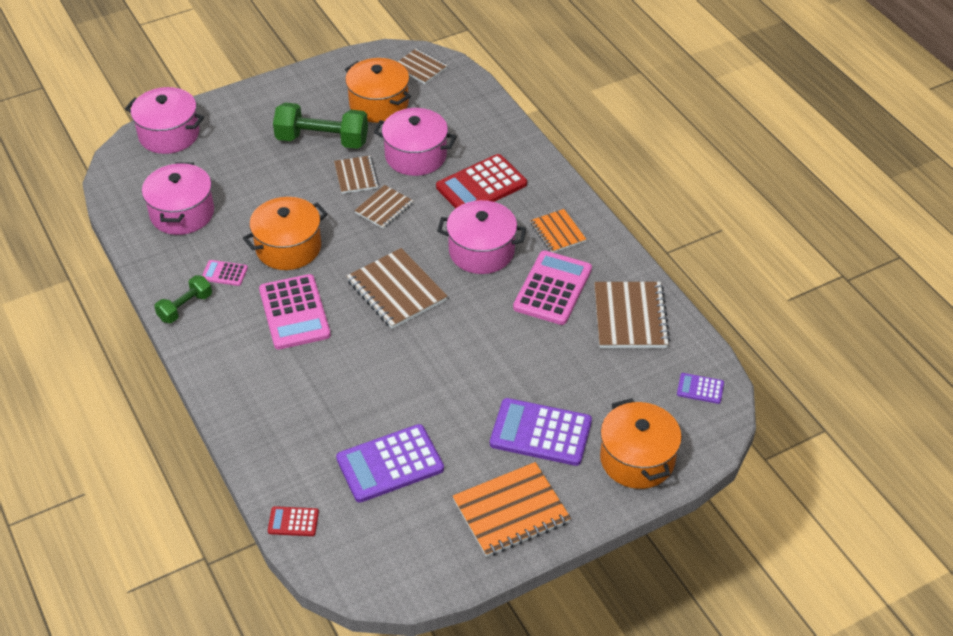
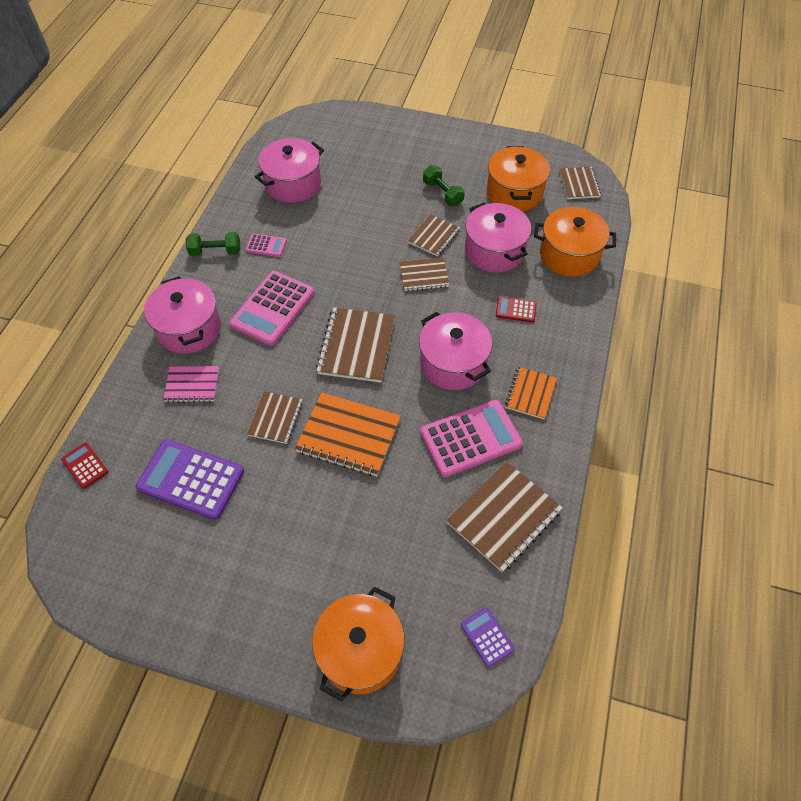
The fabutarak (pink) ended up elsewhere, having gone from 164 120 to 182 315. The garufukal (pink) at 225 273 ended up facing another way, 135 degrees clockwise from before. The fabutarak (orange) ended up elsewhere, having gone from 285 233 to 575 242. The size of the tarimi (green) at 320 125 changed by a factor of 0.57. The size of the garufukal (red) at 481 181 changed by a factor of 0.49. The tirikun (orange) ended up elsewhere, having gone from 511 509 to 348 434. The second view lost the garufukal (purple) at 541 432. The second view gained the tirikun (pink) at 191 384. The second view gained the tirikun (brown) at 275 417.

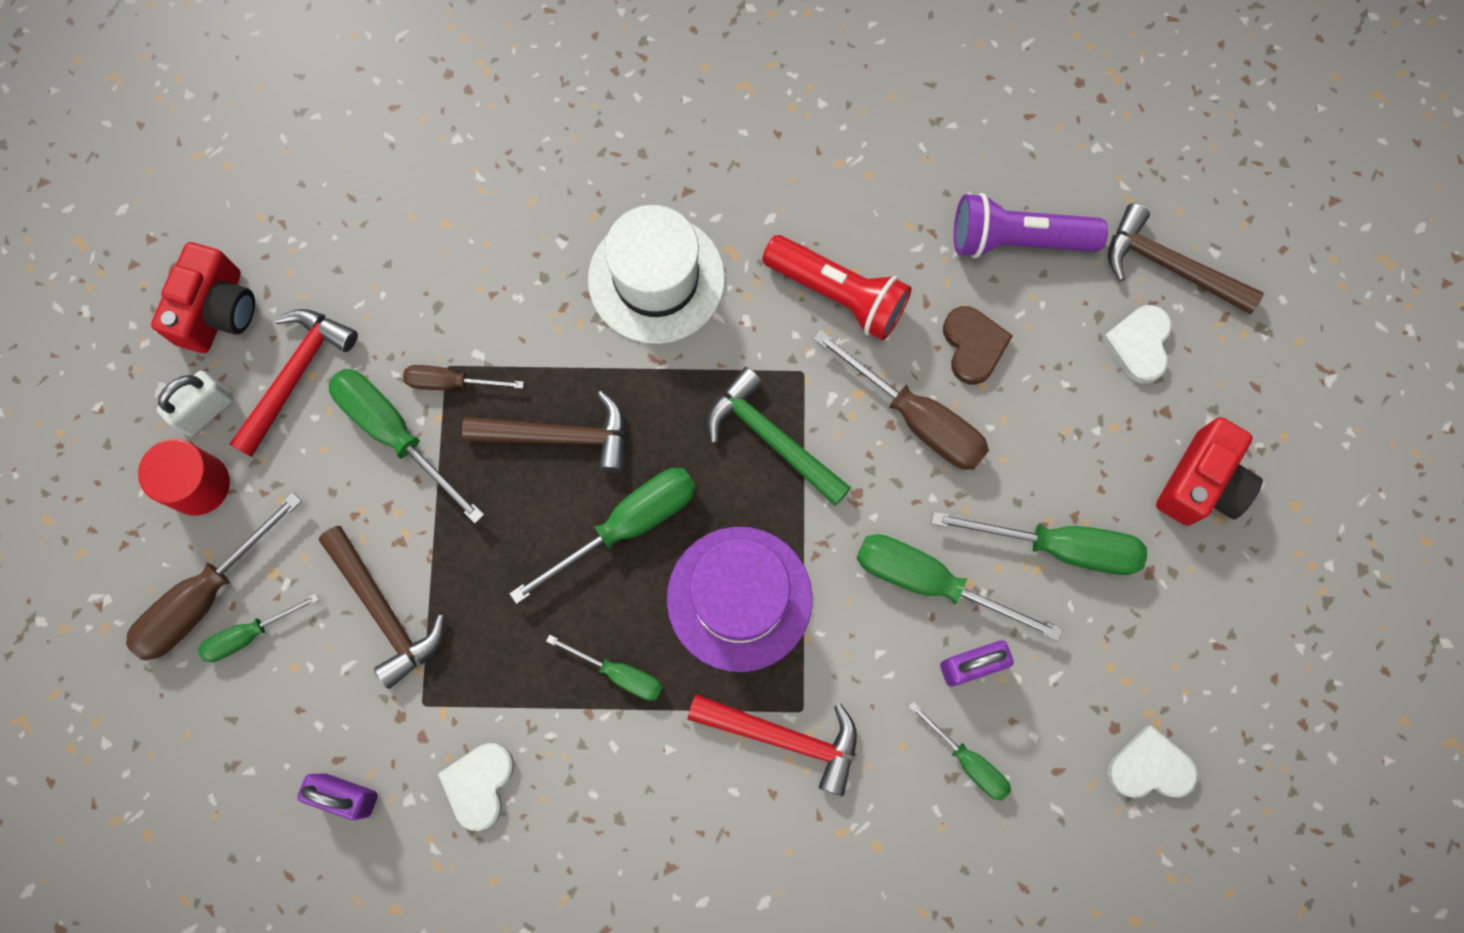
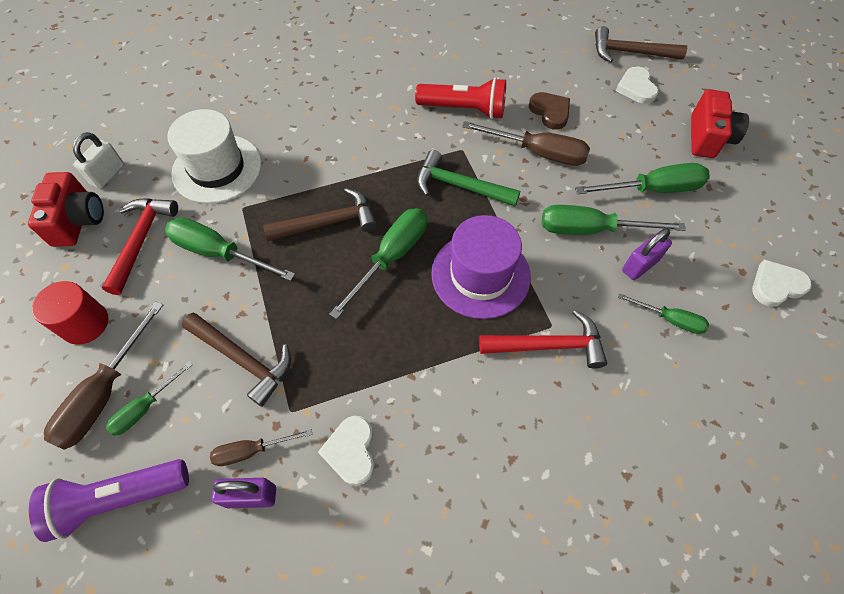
The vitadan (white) ended up elsewhere, having gone from 195 403 to 98 160. The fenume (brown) ended up elsewhere, having gone from 463 377 to 261 447. The second view lost the fenume (green) at 604 668. The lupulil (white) ended up elsewhere, having gone from 656 274 to 214 156. The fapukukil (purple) ended up elsewhere, having gone from 1031 225 to 109 500.

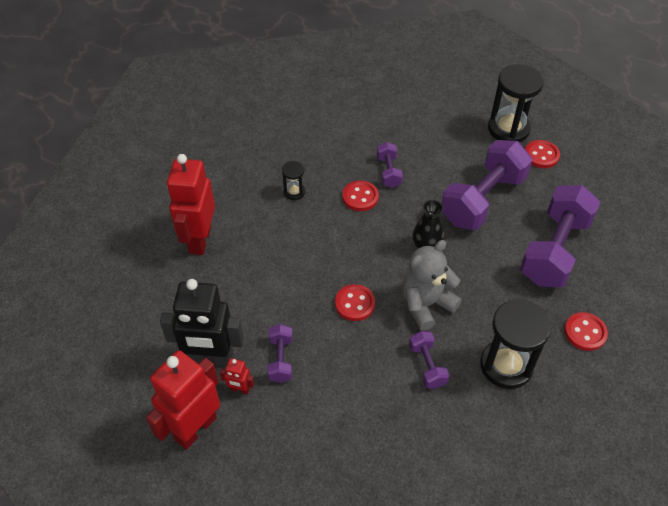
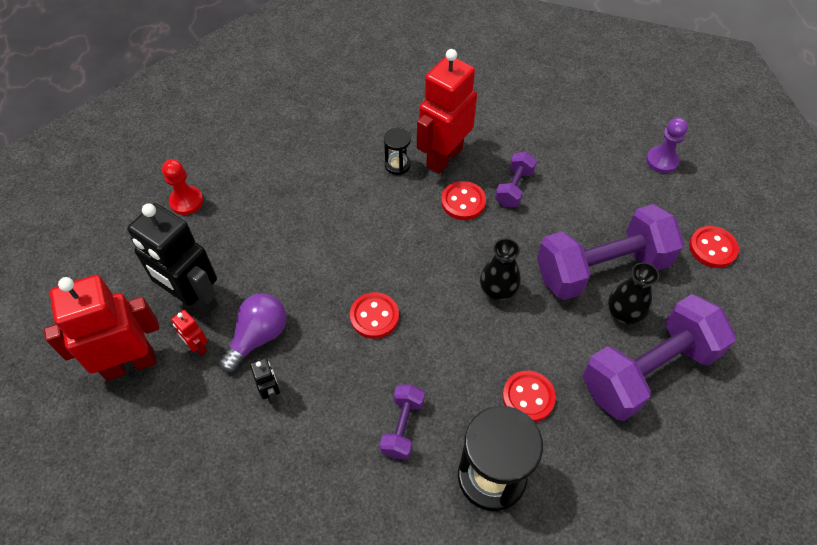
The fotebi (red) ended up elsewhere, having gone from 191 204 to 447 111. Where the tarimi (purple) stood at 280 353, the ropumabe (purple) came to stand at 252 333. The second view lost the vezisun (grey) at 432 285. The second view lost the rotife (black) at 516 103. The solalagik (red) ended up elsewhere, having gone from 586 331 to 529 396. The second view gained the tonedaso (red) at 182 187. The second view gained the fotebi (black) at 265 381. The second view gained the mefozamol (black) at 633 293. The second view gained the tonedaso (purple) at 667 145.

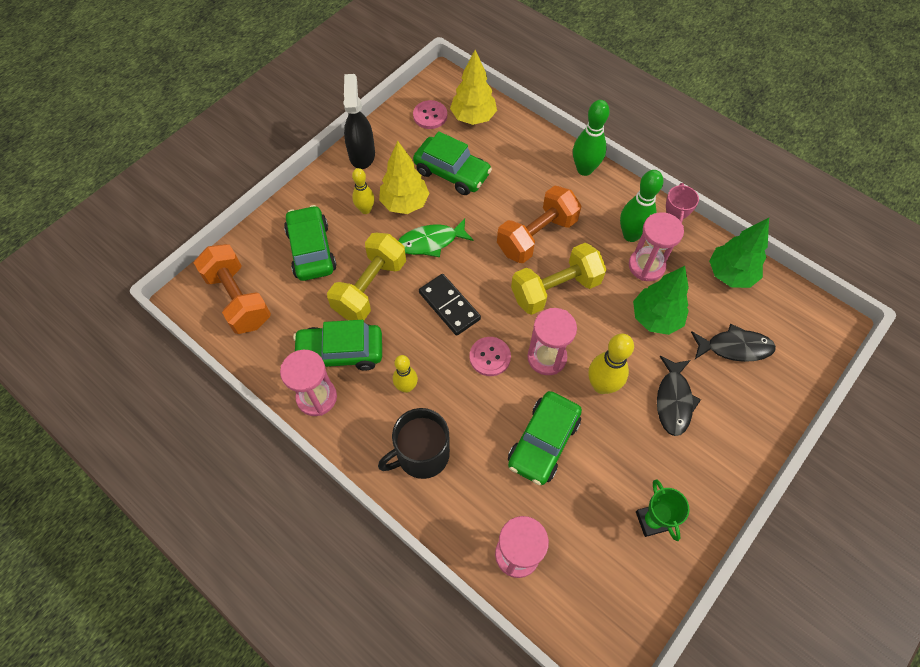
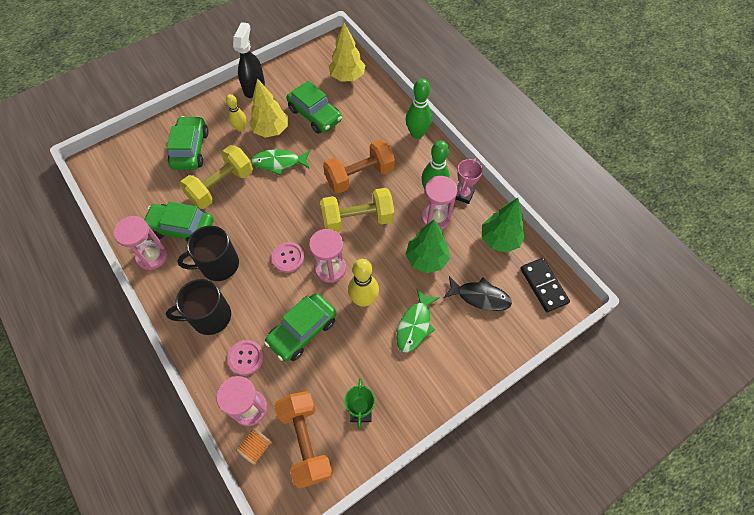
The tarimi (orange) ended up elsewhere, having gone from 232 289 to 303 439. Where the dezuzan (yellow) stood at 405 374, the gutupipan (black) came to stand at 208 253. The solalagik (pink) ended up elsewhere, having gone from 430 114 to 245 357. The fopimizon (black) ended up elsewhere, having gone from 450 305 to 545 285. What was the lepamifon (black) at 679 396 turned into the lepamifon (green) at 418 321. The second view gained the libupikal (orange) at 254 446.

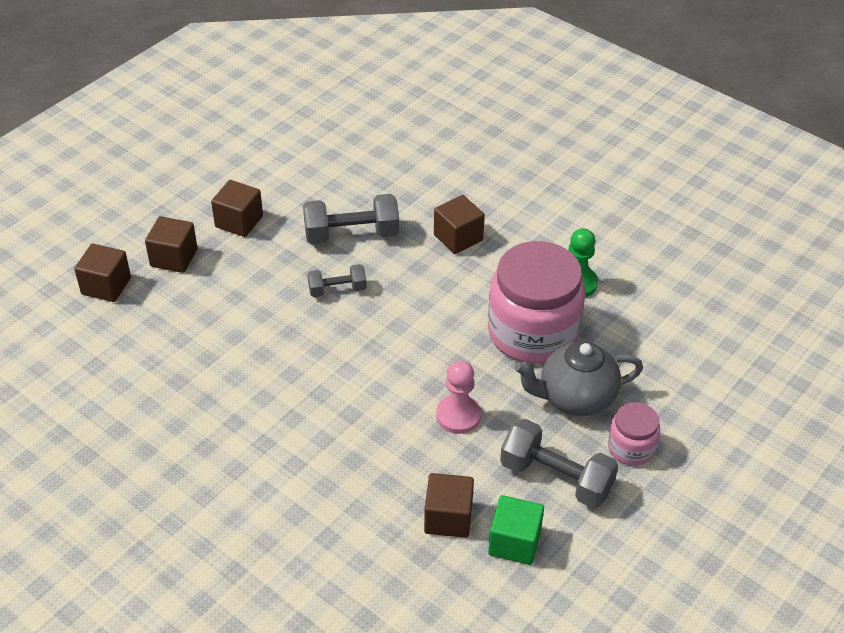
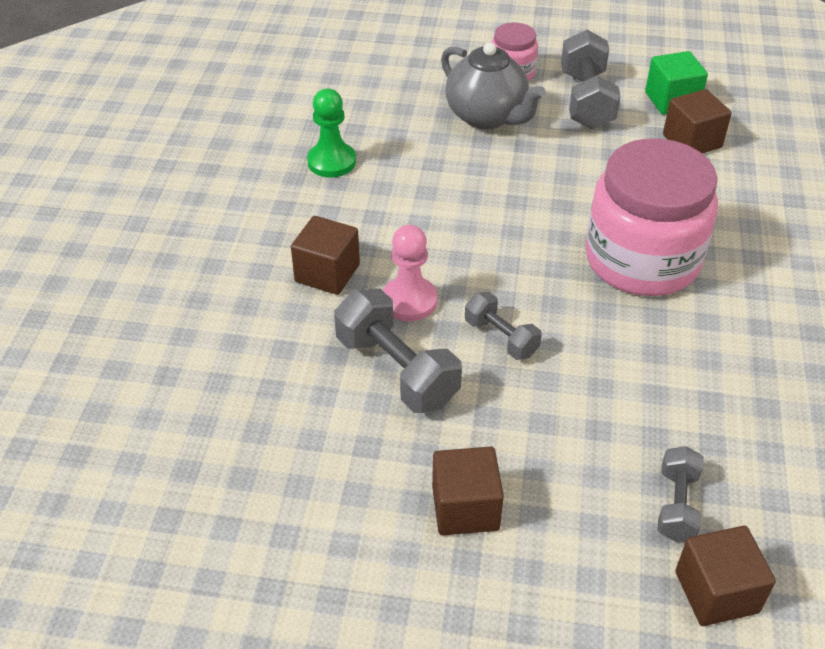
The second view lost the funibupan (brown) at 171 244. The tonedaso (pink) ended up elsewhere, having gone from 458 397 to 410 273. The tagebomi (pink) ended up elsewhere, having gone from 536 302 to 652 217. The second view gained the tarimi (grey) at 681 494.

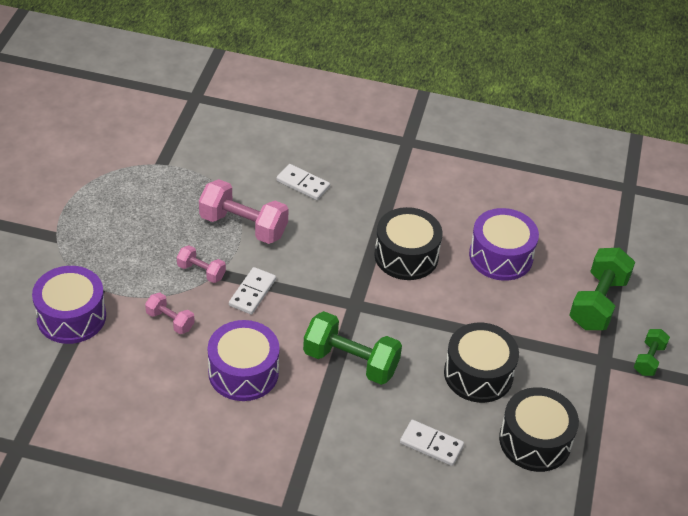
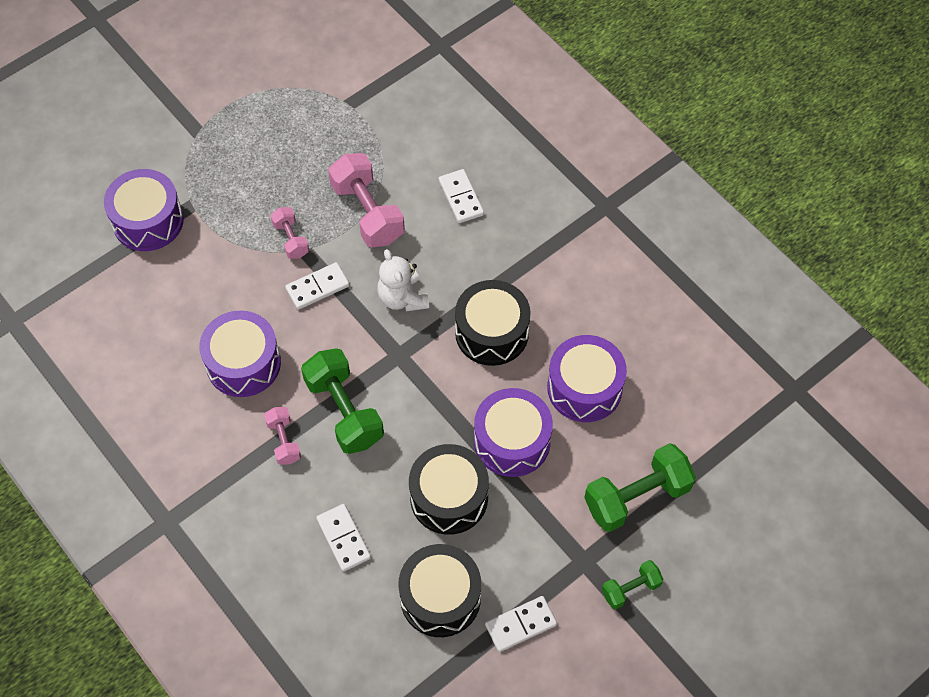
The tarimi (pink) ended up elsewhere, having gone from 170 313 to 282 436. The second view gained the vezisun (white) at 403 280. The second view gained the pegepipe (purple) at 513 432. The second view gained the fopimizon (white) at 521 624.

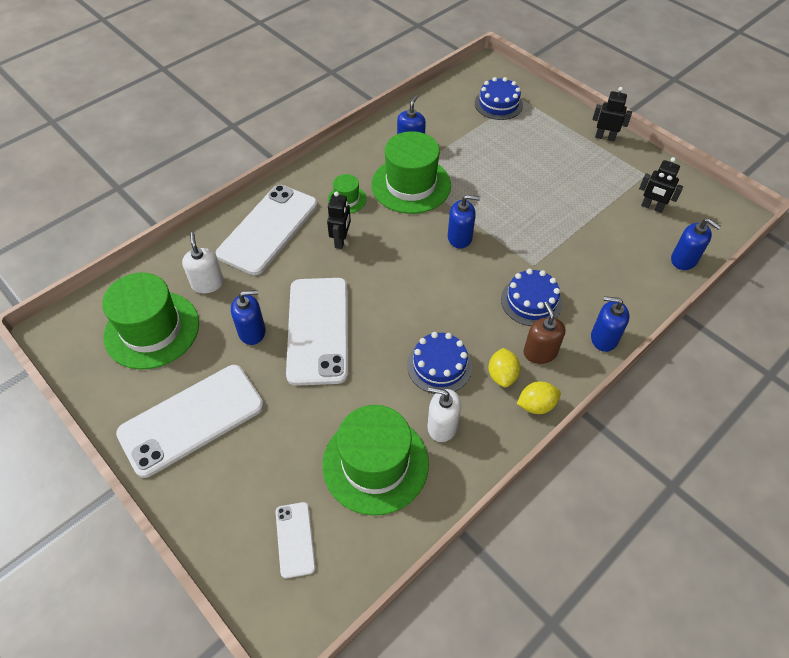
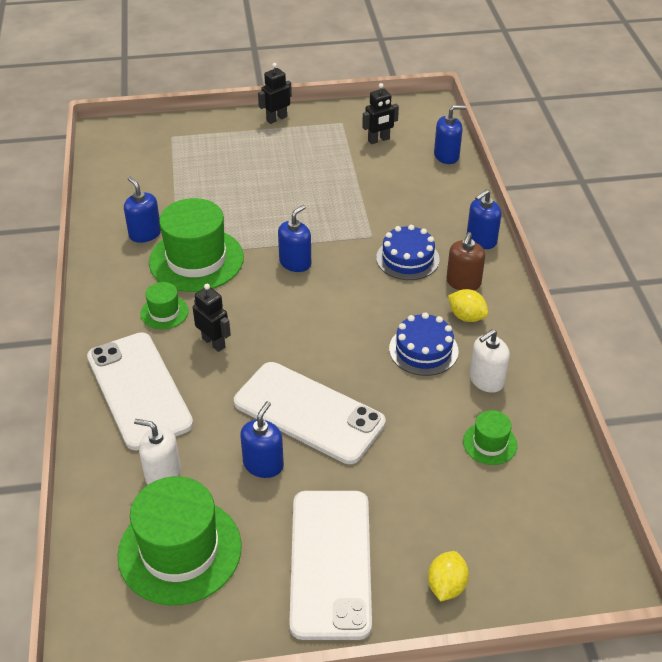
The second view lost the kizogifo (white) at 296 540. The size of the lupulil (green) at 375 460 changed by a factor of 0.48. The second view lost the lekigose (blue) at 499 98. The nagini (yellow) ended up elsewhere, having gone from 539 397 to 448 576. The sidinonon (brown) at 544 333 ended up facing another way, 90 degrees counterclockwise from before.

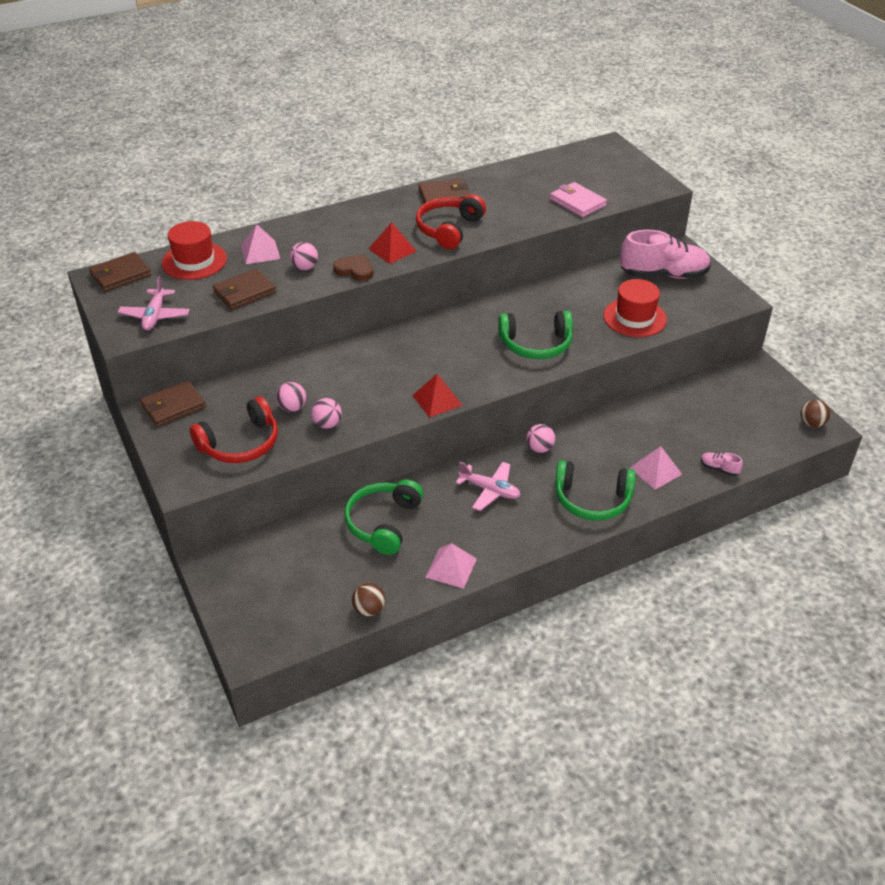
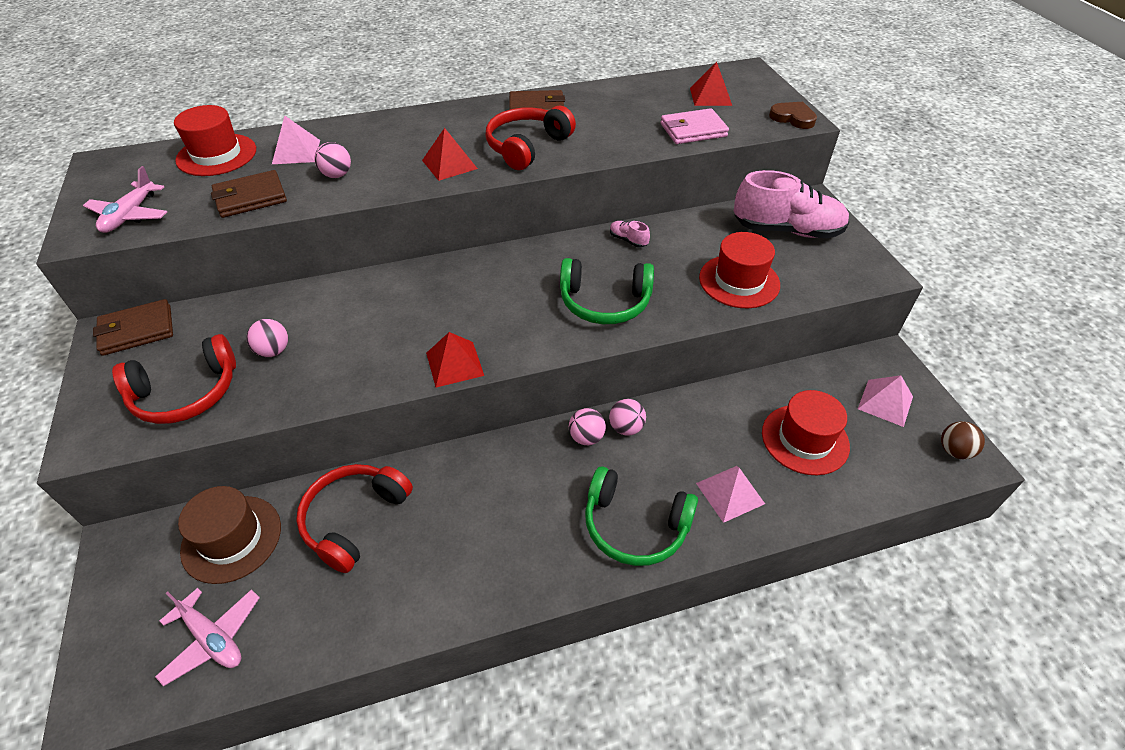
The second view lost the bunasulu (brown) at 120 272. The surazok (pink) ended up elsewhere, having gone from 326 413 to 627 417. The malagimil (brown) ended up elsewhere, having gone from 353 267 to 793 115. What was the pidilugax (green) at 384 517 turned into the pidilugax (red) at 354 518. The second view lost the surazok (brown) at 368 599. The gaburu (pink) ended up elsewhere, having gone from 451 566 to 885 401. The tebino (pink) ended up elsewhere, having gone from 488 486 to 207 637. The bunasulu (pink) at 578 199 ended up facing another way, 75 degrees counterclockwise from before. The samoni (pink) ended up elsewhere, having gone from 722 464 to 630 234. The second view gained the lupulil (brown) at 229 535. The second view gained the gaburu (red) at 711 84. The second view gained the lupulil (red) at 806 432.

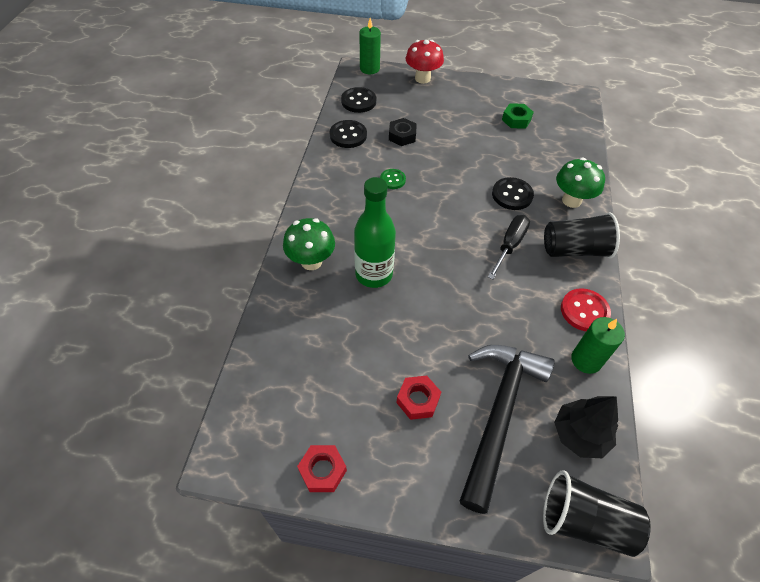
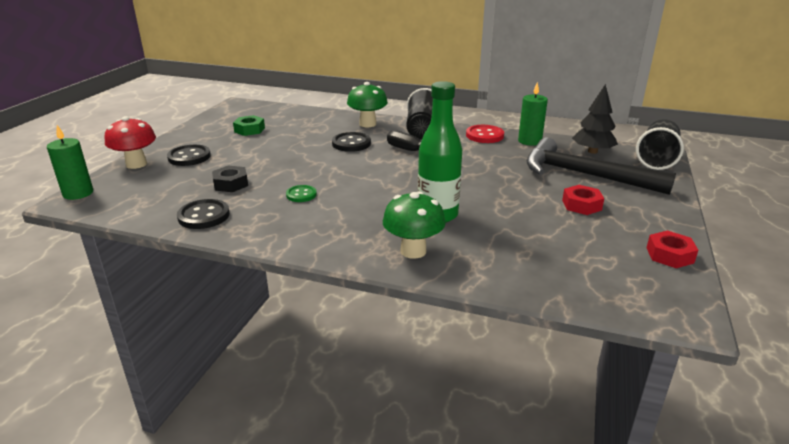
The solalagik (black) ended up elsewhere, having gone from 358 100 to 189 155.

